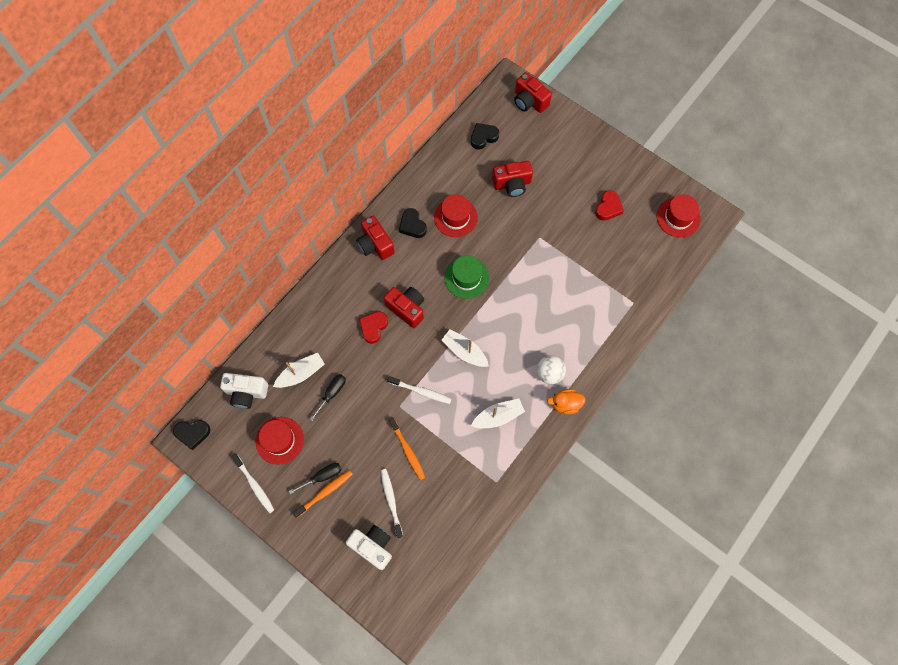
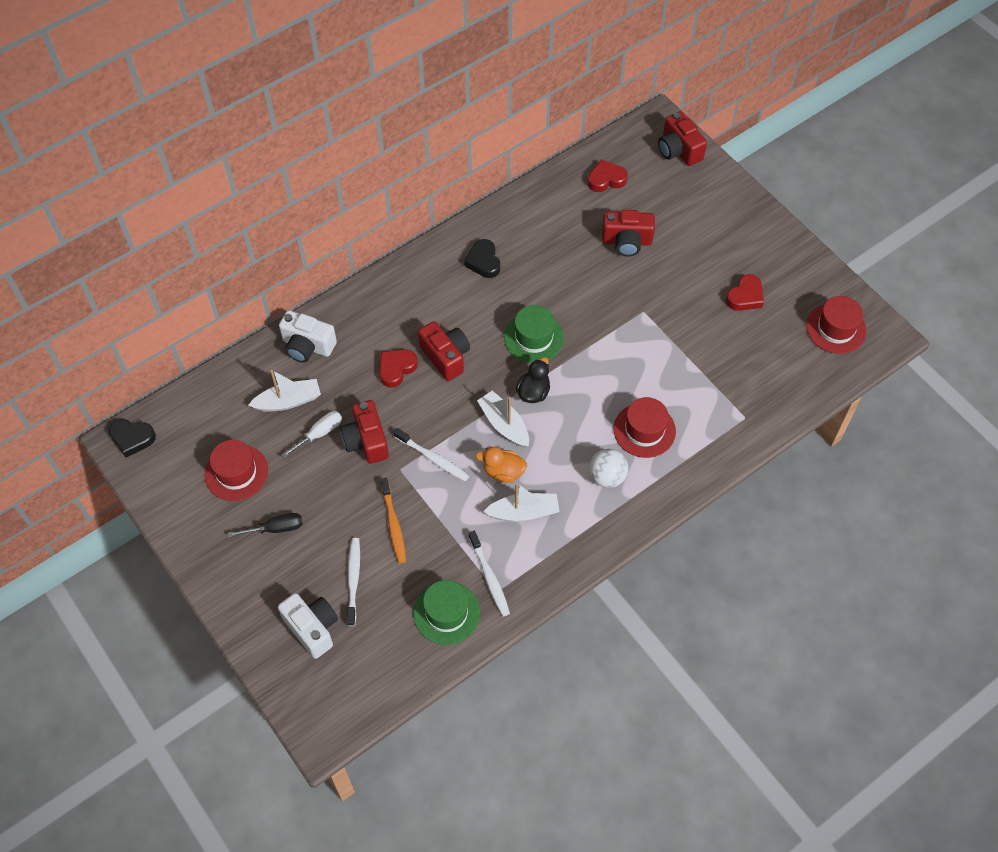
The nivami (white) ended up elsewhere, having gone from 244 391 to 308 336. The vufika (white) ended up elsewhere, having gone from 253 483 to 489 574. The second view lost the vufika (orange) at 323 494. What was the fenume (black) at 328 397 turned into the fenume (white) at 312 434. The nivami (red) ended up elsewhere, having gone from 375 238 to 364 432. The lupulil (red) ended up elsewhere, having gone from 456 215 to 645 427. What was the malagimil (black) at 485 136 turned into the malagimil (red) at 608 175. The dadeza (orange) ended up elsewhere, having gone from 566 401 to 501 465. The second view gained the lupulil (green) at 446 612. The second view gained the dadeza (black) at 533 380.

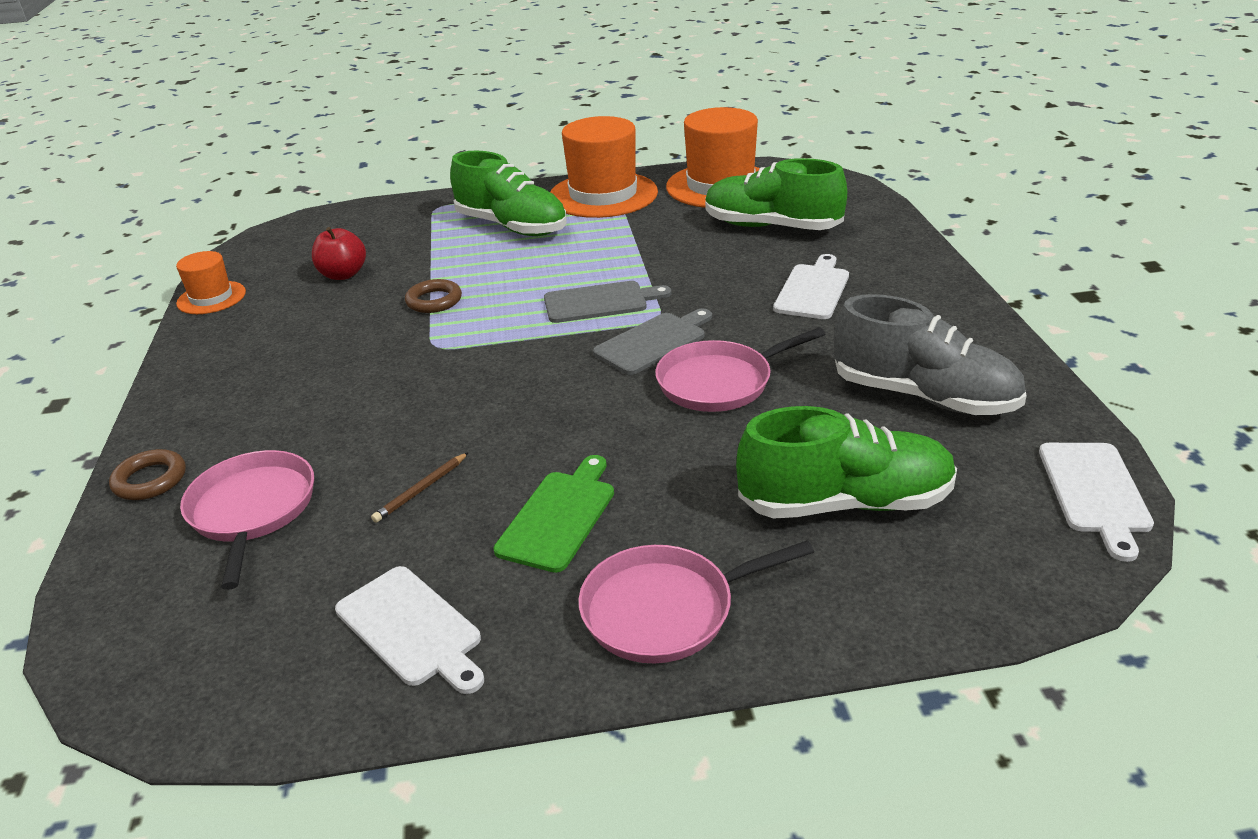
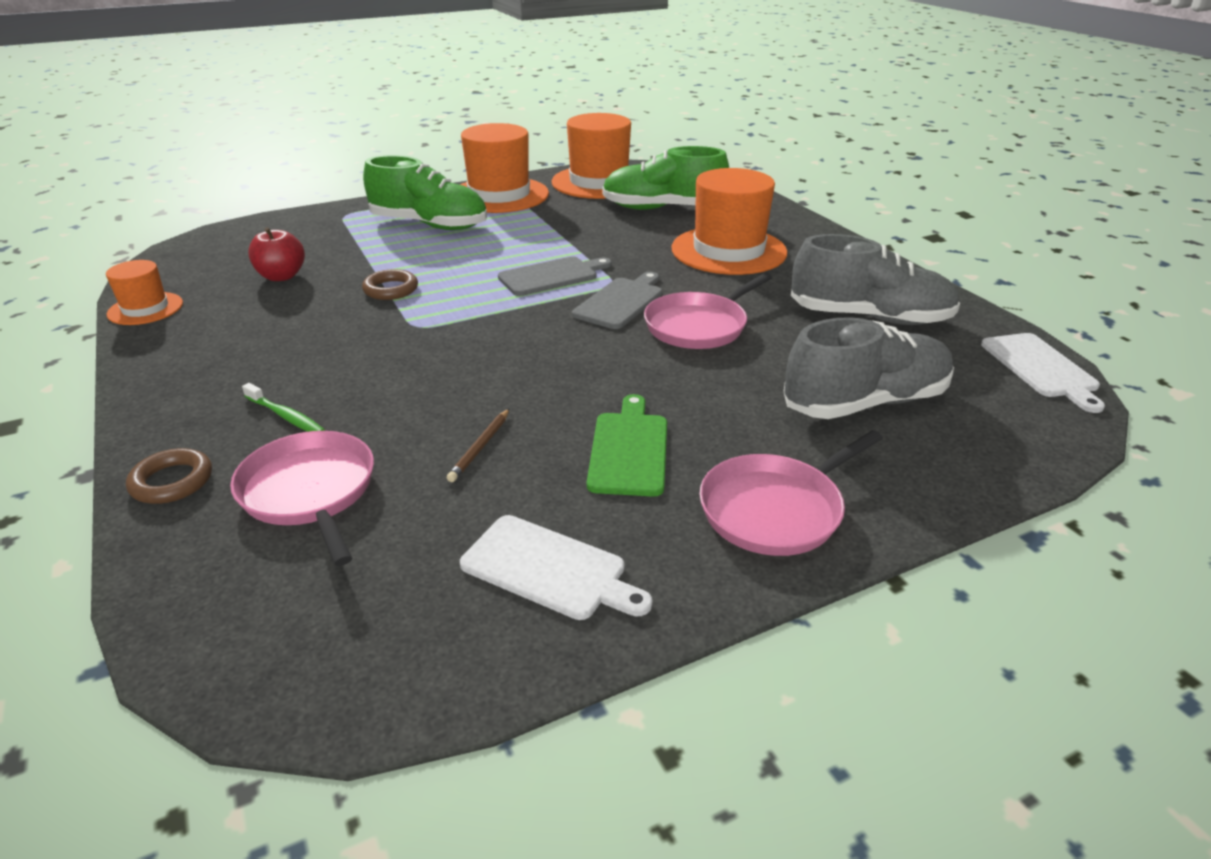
What was the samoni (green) at 846 462 turned into the samoni (grey) at 869 368. Where the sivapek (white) stood at 811 286, the lupulil (orange) came to stand at 729 221. The second view gained the vufika (green) at 283 407.

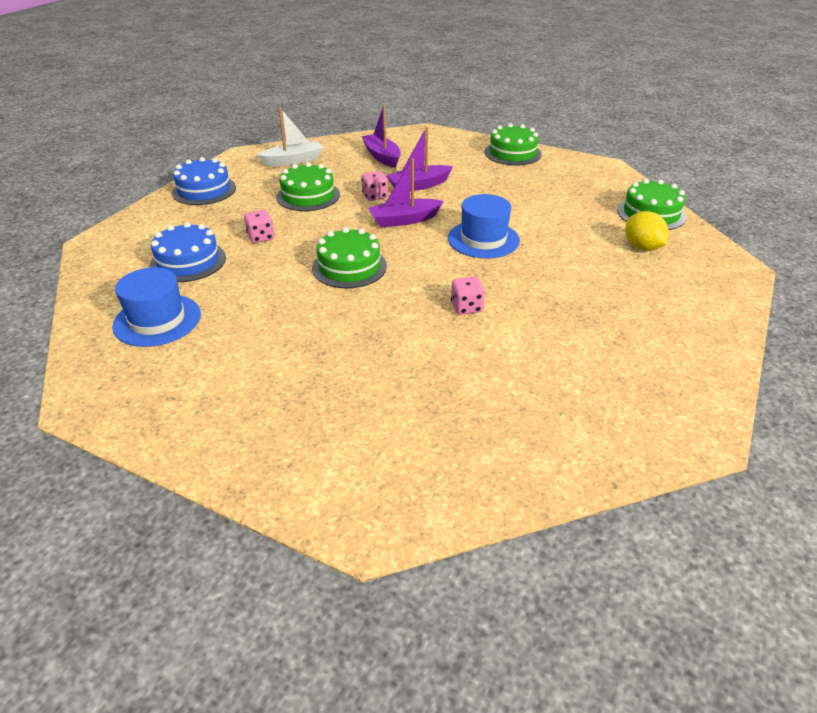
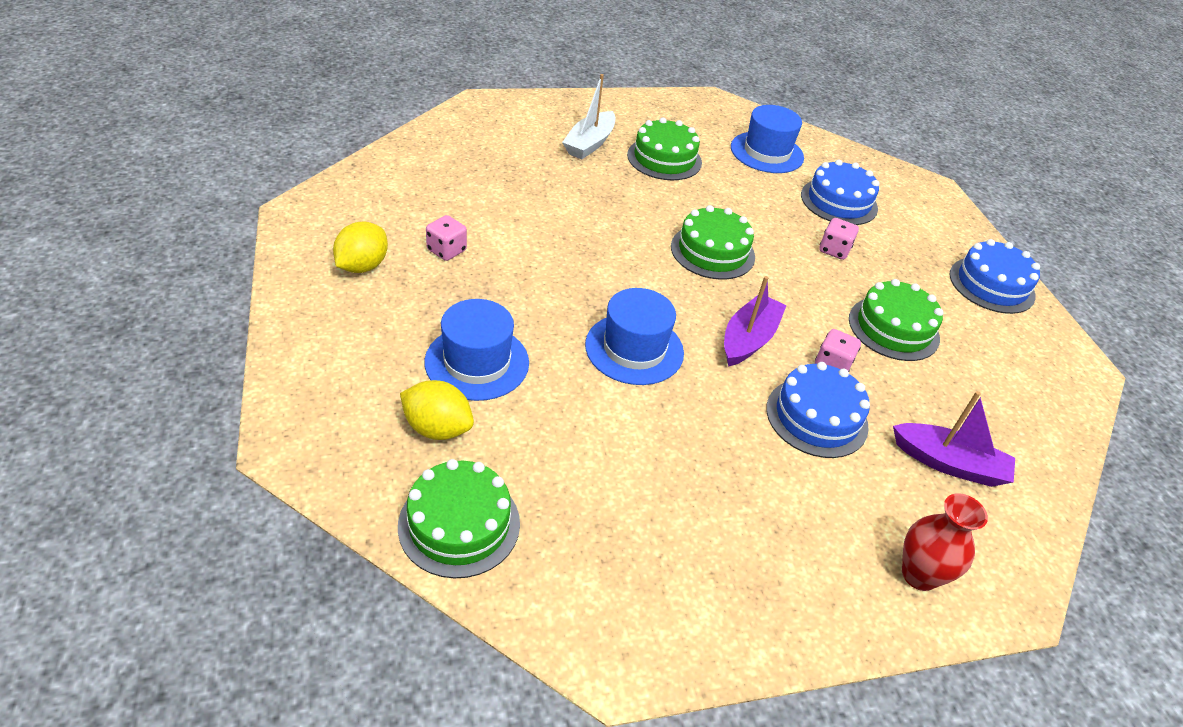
The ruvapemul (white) ended up elsewhere, having gone from 290 136 to 589 116. Where the ruvapemul (purple) stood at 419 159, the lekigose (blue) came to stand at 818 410. The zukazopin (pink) ended up elsewhere, having gone from 468 296 to 446 238. The lekigose (green) ended up elsewhere, having gone from 513 144 to 664 148. The second view gained the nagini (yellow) at 360 247. The second view gained the lupulil (blue) at 476 350. The second view gained the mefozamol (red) at 945 542.

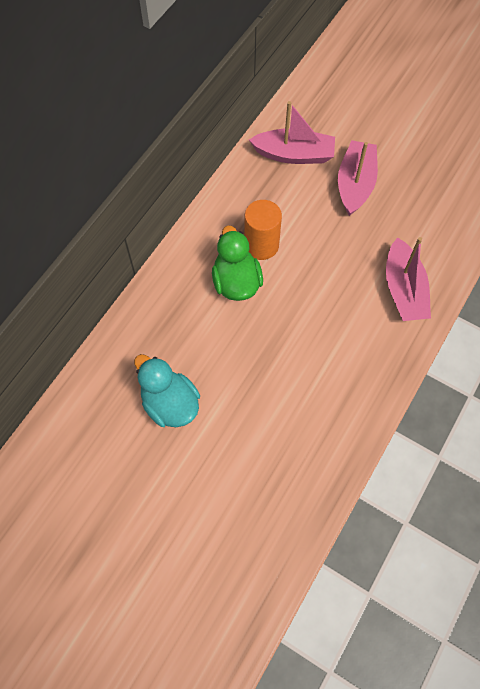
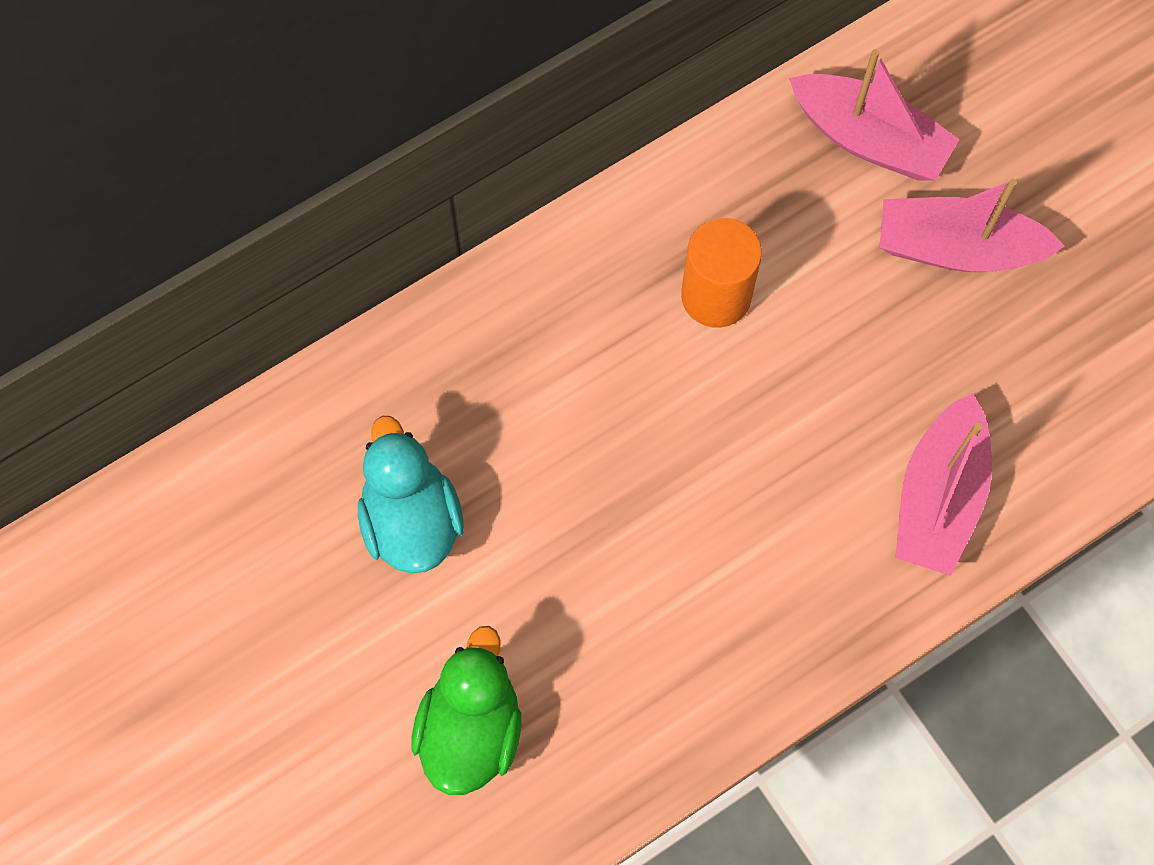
The dadeza (green) ended up elsewhere, having gone from 237 263 to 466 710. The ruvapemul (pink) at 358 178 ended up facing another way, 120 degrees counterclockwise from before.

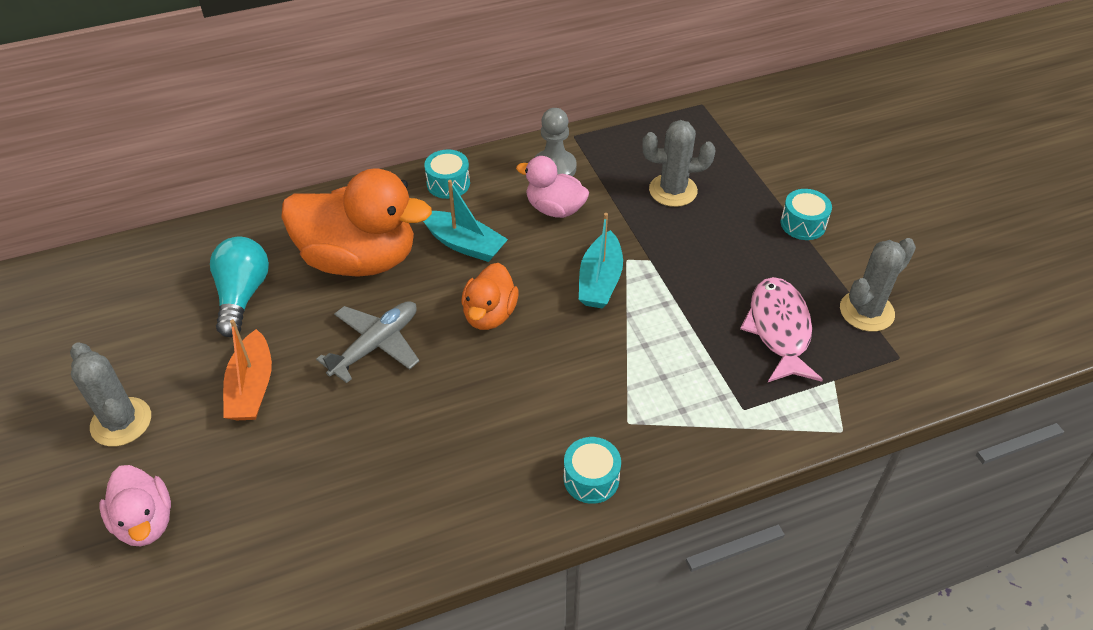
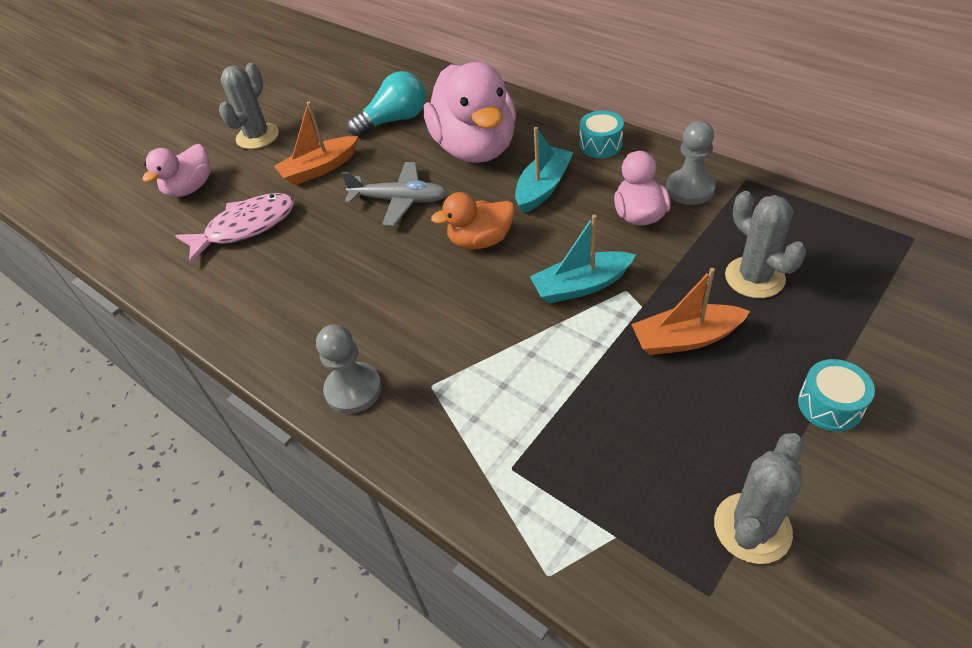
What was the dadeza (orange) at 356 222 turned into the dadeza (pink) at 470 112. The ruvapemul (turquoise) at 465 221 ended up facing another way, 150 degrees counterclockwise from before. Where the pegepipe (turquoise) stood at 592 470, the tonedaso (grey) came to stand at 349 369. The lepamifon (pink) ended up elsewhere, having gone from 781 329 to 234 228. The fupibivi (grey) at 878 285 ended up facing another way, 75 degrees counterclockwise from before. The second view gained the ruvapemul (orange) at 690 311.

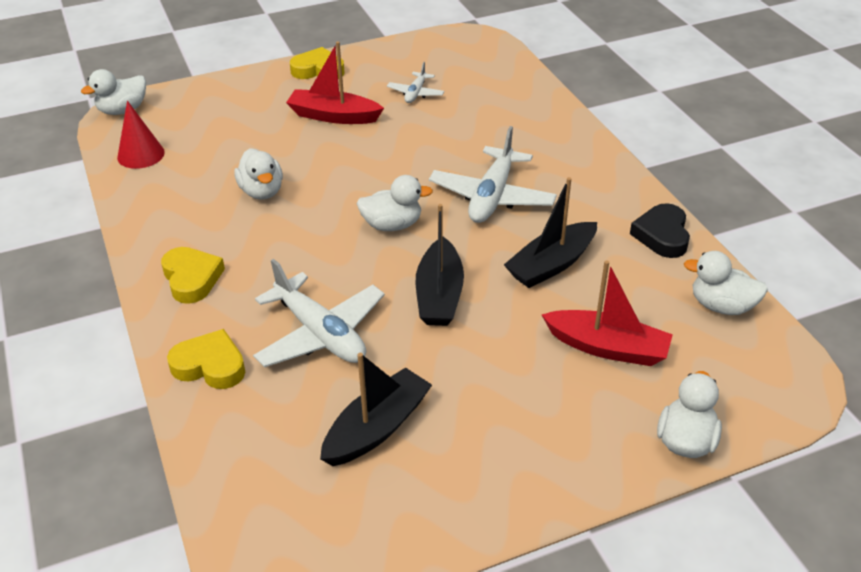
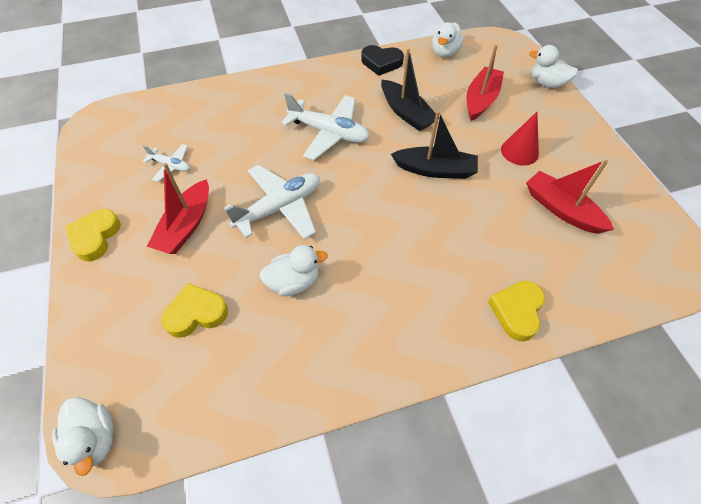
The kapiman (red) ended up elsewhere, having gone from 141 135 to 520 138. The malagimil (yellow) ended up elsewhere, having gone from 193 275 to 194 310. The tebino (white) ended up elsewhere, having gone from 319 313 to 272 202. What was the ruvapemul (black) at 376 409 turned into the ruvapemul (red) at 570 196. The second view lost the dadeza (white) at 394 203.

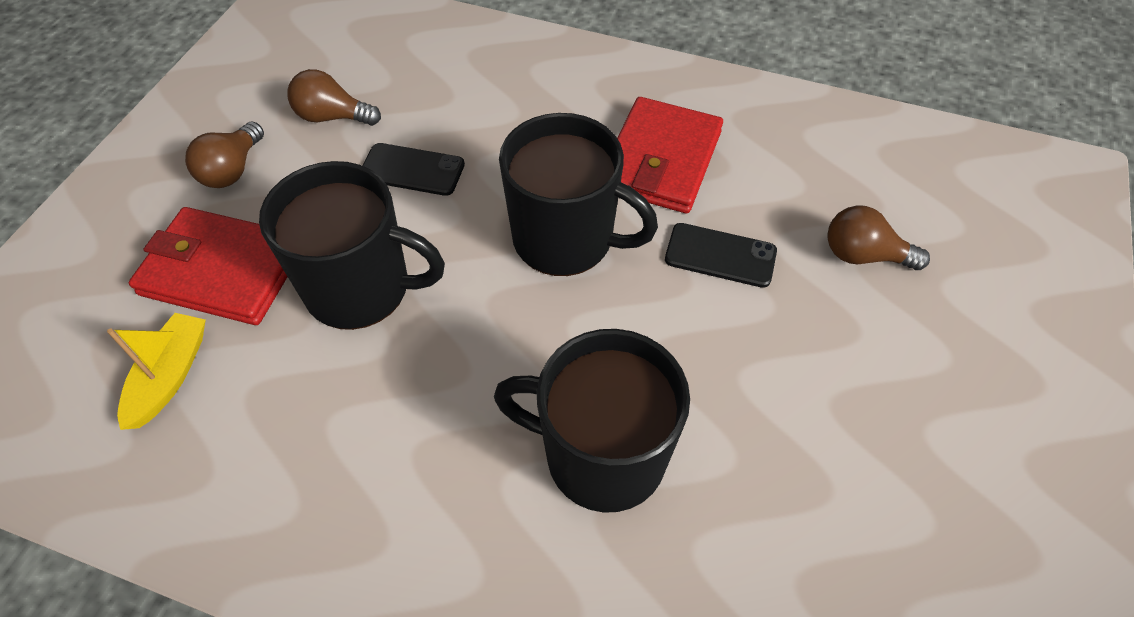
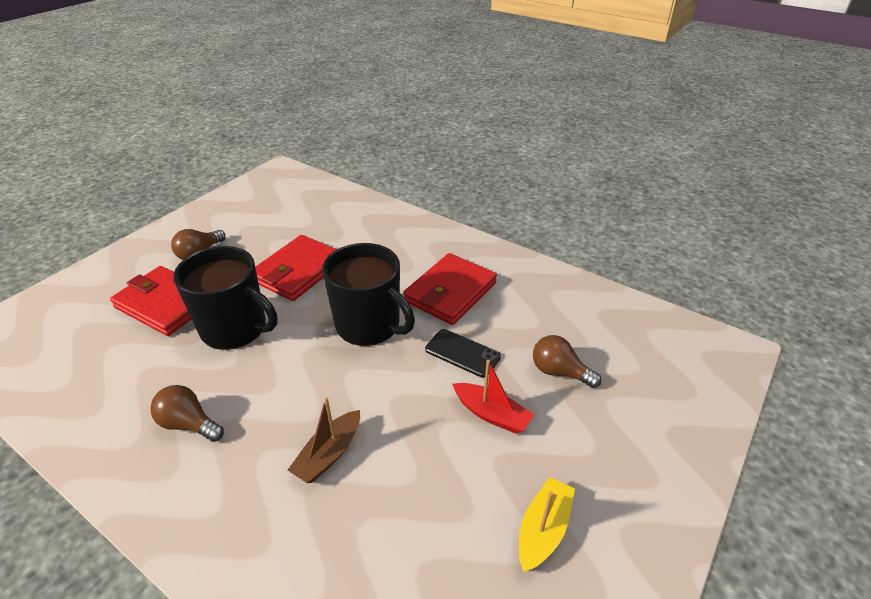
The ruvapemul (yellow) ended up elsewhere, having gone from 156 371 to 547 524. The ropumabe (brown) ended up elsewhere, having gone from 334 97 to 187 413. Where the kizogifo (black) stood at 413 169, the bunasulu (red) came to stand at 296 268. Where the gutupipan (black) stood at 592 421, the ruvapemul (brown) came to stand at 324 440. The second view gained the ruvapemul (red) at 493 397.

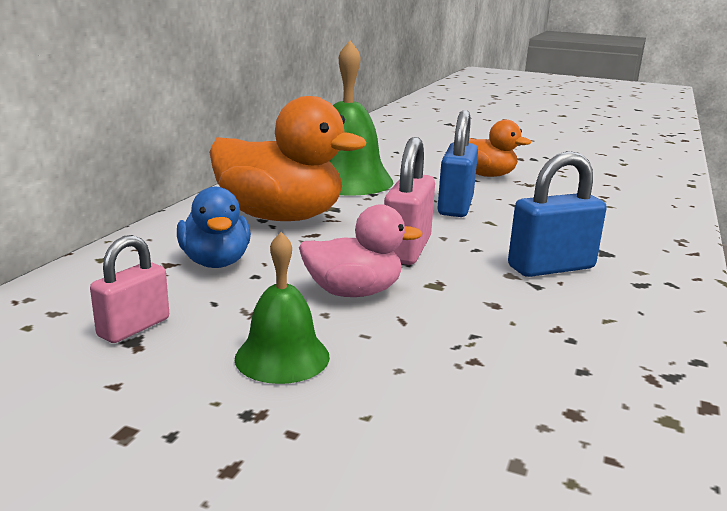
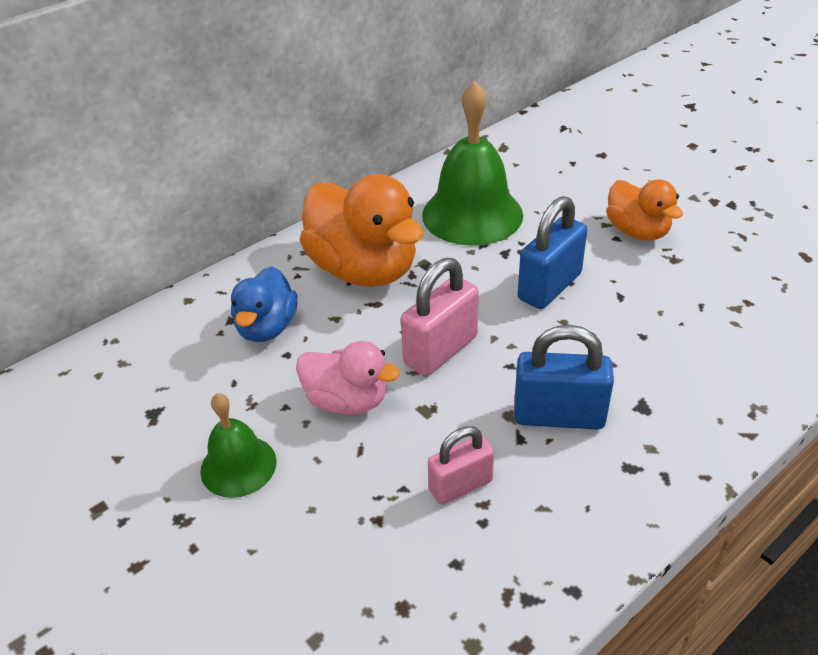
The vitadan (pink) ended up elsewhere, having gone from 129 289 to 461 465.

